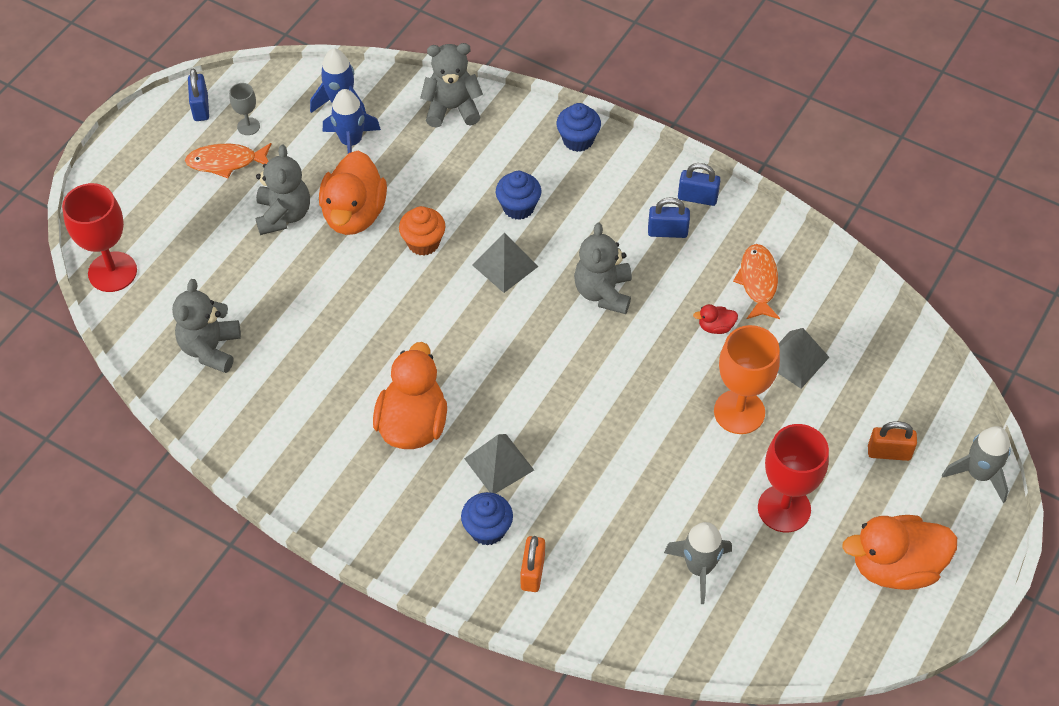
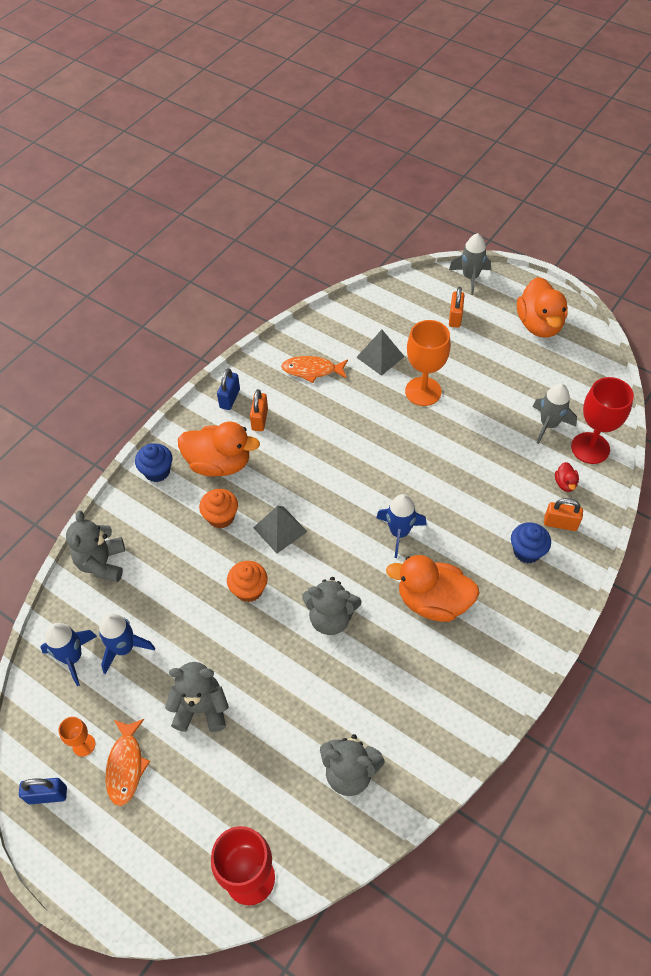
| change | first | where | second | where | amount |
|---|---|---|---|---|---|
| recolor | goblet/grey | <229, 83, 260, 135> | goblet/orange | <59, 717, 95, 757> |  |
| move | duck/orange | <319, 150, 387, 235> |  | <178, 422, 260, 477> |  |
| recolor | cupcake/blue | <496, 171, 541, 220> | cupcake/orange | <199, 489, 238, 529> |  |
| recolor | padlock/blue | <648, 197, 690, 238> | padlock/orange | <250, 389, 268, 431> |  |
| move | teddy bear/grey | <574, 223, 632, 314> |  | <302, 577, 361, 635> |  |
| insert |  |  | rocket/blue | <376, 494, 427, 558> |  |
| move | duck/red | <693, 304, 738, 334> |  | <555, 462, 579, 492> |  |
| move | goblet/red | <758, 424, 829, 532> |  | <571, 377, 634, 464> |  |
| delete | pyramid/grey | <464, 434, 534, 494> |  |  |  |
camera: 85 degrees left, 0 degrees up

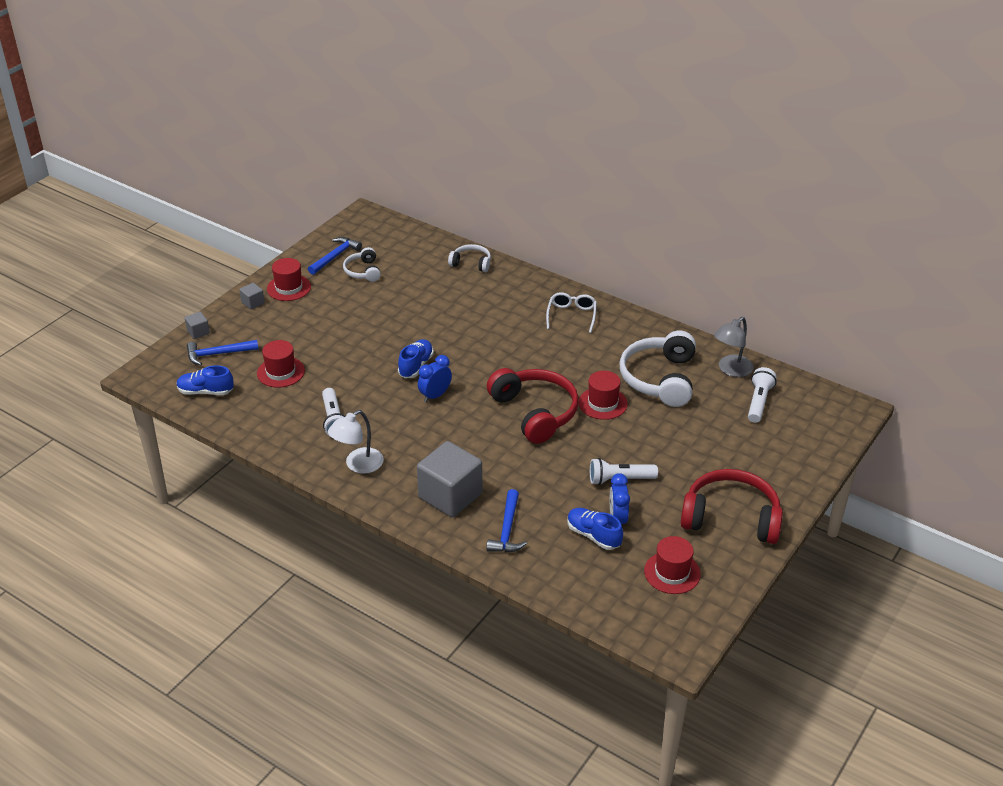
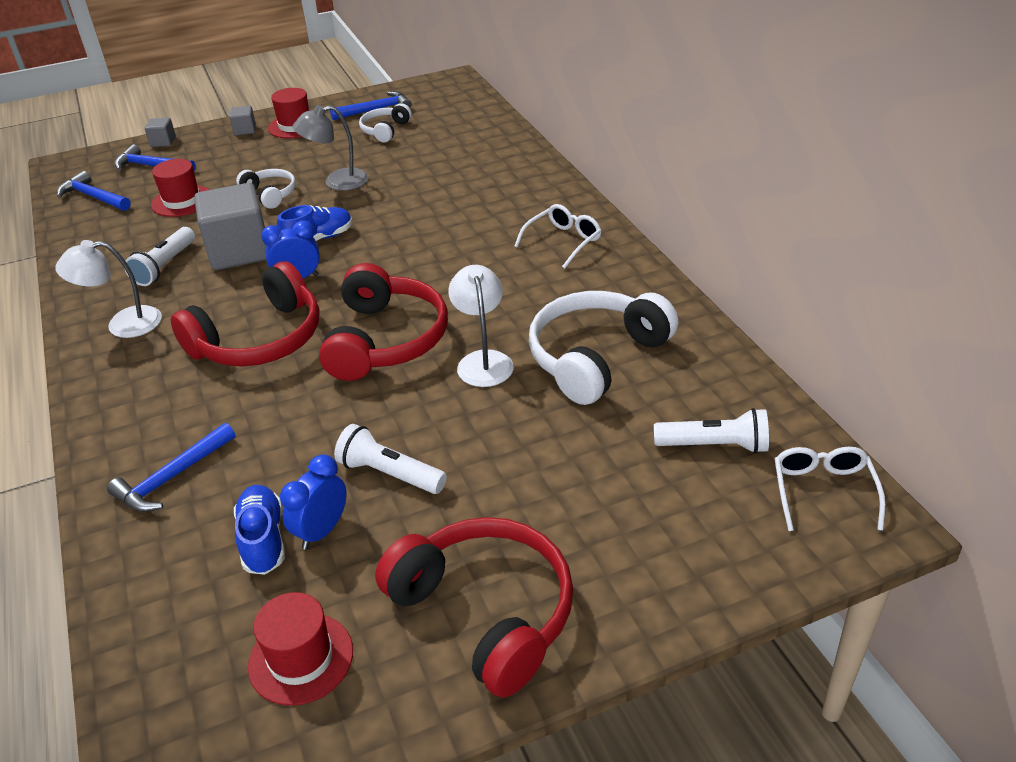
| change | first | where | second | where | amount |
|---|---|---|---|---|---|
| replace | shoe/blue | <177, 365, 234, 395> | hammer/blue | <57, 171, 131, 211> |  |
| insert |  |  | headphones/red | <171, 261, 320, 367> |  |
| move | cube/grey | <417, 441, 483, 517> |  | <194, 183, 267, 270> |  |
| move | headphones/white | <448, 244, 491, 272> |  | <236, 169, 296, 209> |  |
| move | lamp/grey | <714, 317, 753, 377> |  | <293, 105, 368, 191> |  |
| replace | hat/red | <579, 371, 628, 420> | lamp/white | <448, 265, 514, 387> |  |
| rotate | flashlight/white | <748, 367, 777, 423> |  | <654, 408, 769, 454> | 45 degrees clockwise |
| insert |  |  | glasses/white | <775, 447, 886, 531> |  |
camera: 35 degrees right, 0 degrees up

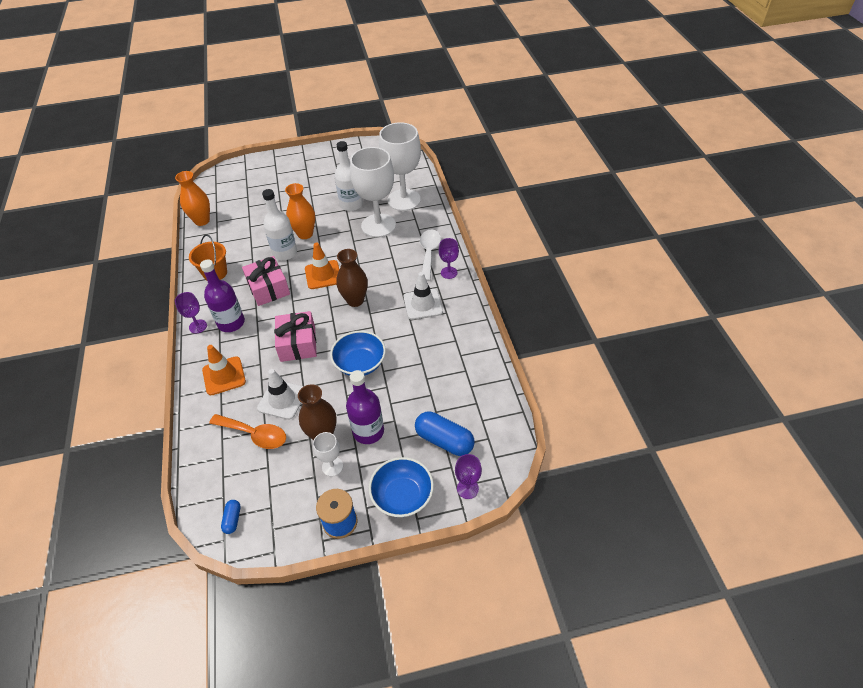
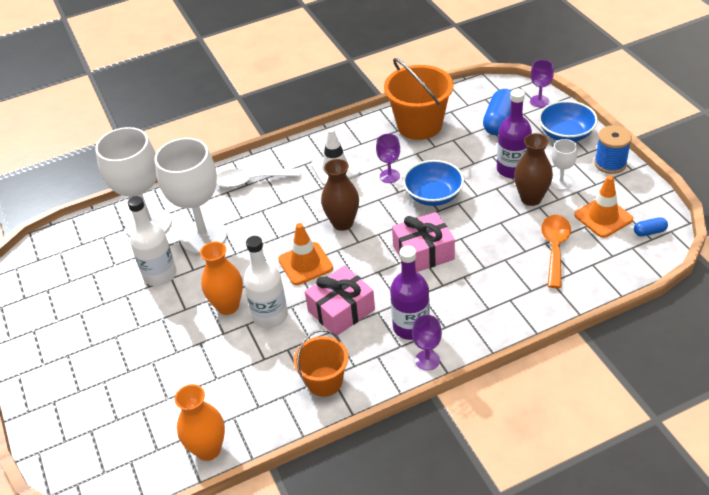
| change | first | where | second | where | amount |
|---|---|---|---|---|---|
| move | goblet/purple | <439, 238, 459, 279> |  | <376, 134, 400, 183> |  |
| insert |  |  | bucket/orange | <384, 58, 454, 140> |  |
| move | traffic cone/orange | <202, 345, 246, 395> |  | <574, 175, 633, 238> |  |
| delete | traffic cone/white | <257, 369, 304, 420> |  |  |  |
camera: 100 degrees left, 5 degrees down

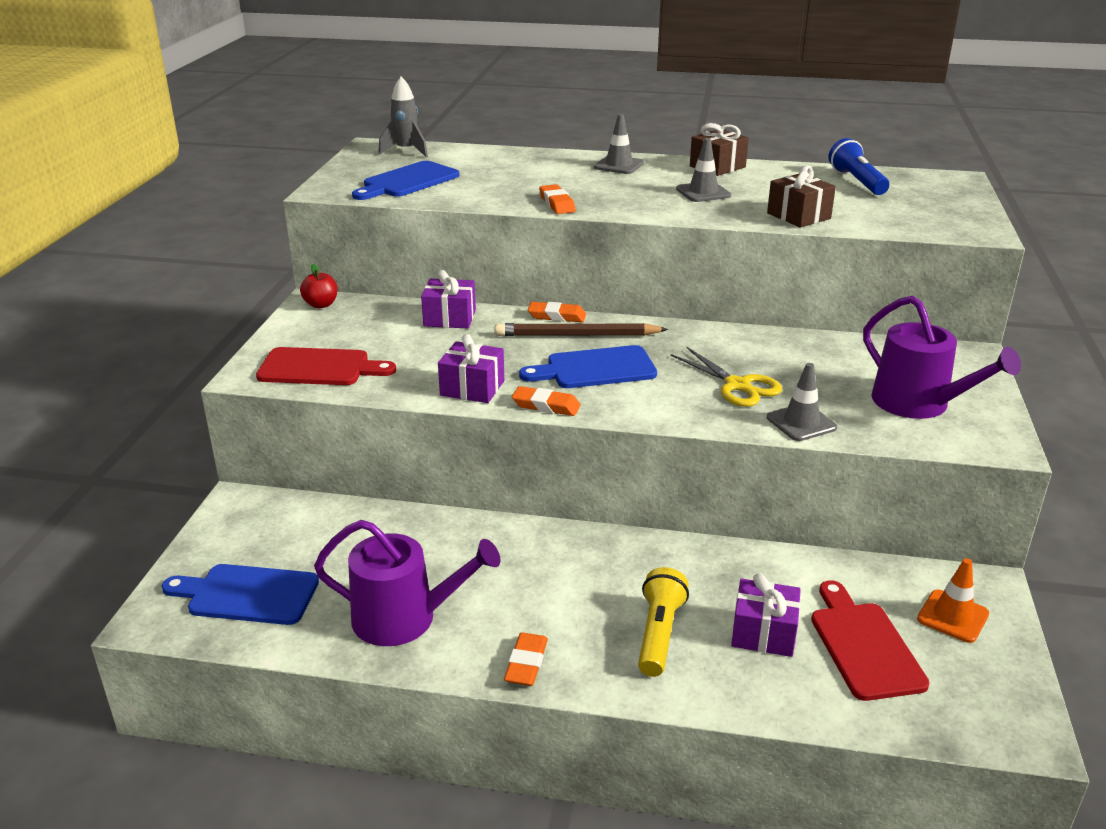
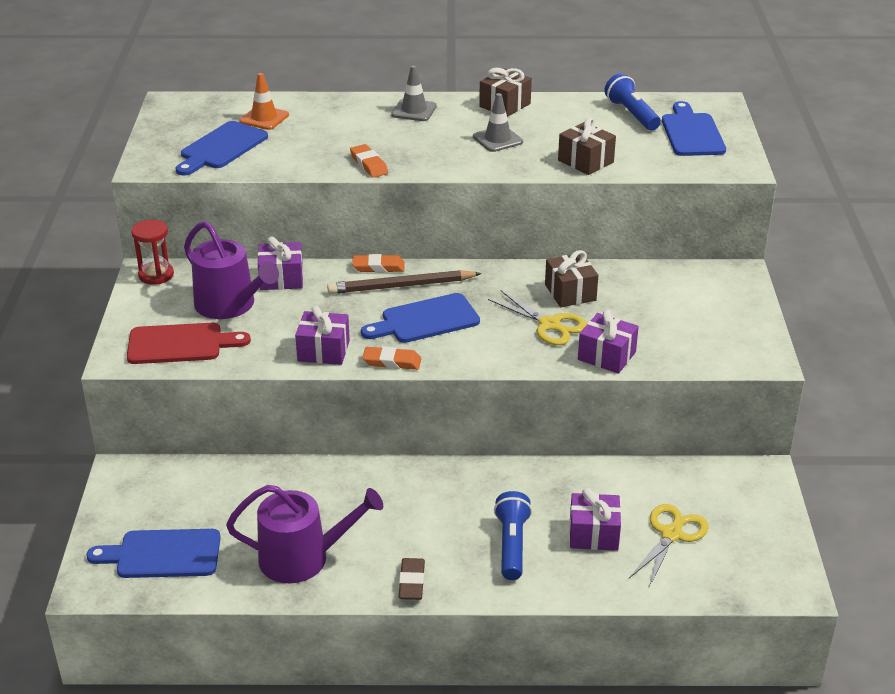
| change | first | where | second | where | amount |
|---|---|---|---|---|---|
| replace | apple/red | <300, 264, 338, 308> | hourglass/red | <131, 219, 174, 284> |  |
| move | watering can/purple | <863, 296, 1021, 419> |  | <184, 221, 279, 319> |  |
| move | traffic cone/orange | <917, 558, 989, 643> |  | <239, 73, 289, 130> |  |
| recolor | eraser/orange | <504, 633, 548, 686> | eraser/brown | <399, 558, 425, 600> |  |
| recolor | flashlight/yellow | <638, 567, 689, 677> | flashlight/blue | <494, 491, 532, 580> |  |
| insert |  |  | gift/brown | <545, 250, 598, 307> |  |
| replace | traffic cone/grey | <767, 363, 837, 441> | gift/purple | <578, 309, 639, 374> |  |
| replace | cutting board/red | <811, 580, 930, 701> | scissors/yellow | <629, 504, 708, 587> |  |
| insert |  |  | cutting board/blue | <662, 101, 726, 156> |  |
| delete | rocket/grey | <378, 77, 428, 157> |  |  |  |
camera: 10 degrees left, 5 degrees up

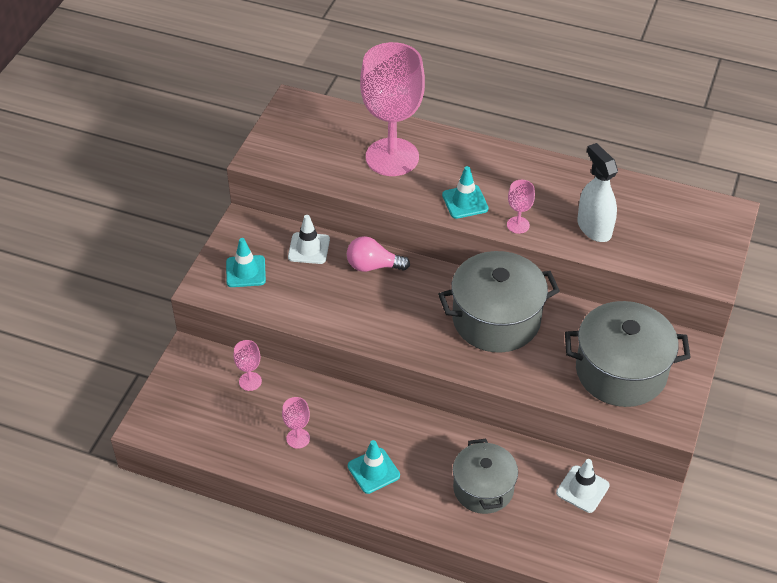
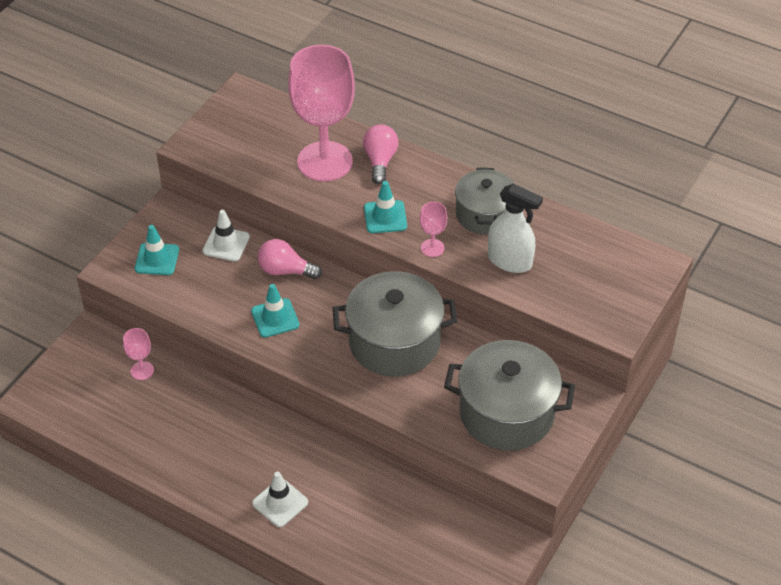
| change | first | where | second | where | amount |
|---|---|---|---|---|---|
| move | traffic cone/turquoise | <348, 440, 400, 494> |  | <251, 284, 299, 337> |  |
| move | traffic cone/white | <556, 459, 610, 513> |  | <252, 471, 308, 527> |  |
| insert |  |  | light bulb/pink | <363, 124, 398, 184> |  |
| move | pot/grey | <453, 439, 518, 514> |  | <455, 168, 515, 235> |  |
| rotate | spray bottle/white | <577, 143, 618, 242> |  | <488, 183, 543, 273> | 135 degrees clockwise |
| delete | goblet/pink | <282, 397, 310, 449> |  |  |  |
camera: 10 degrees right, 0 degrees up

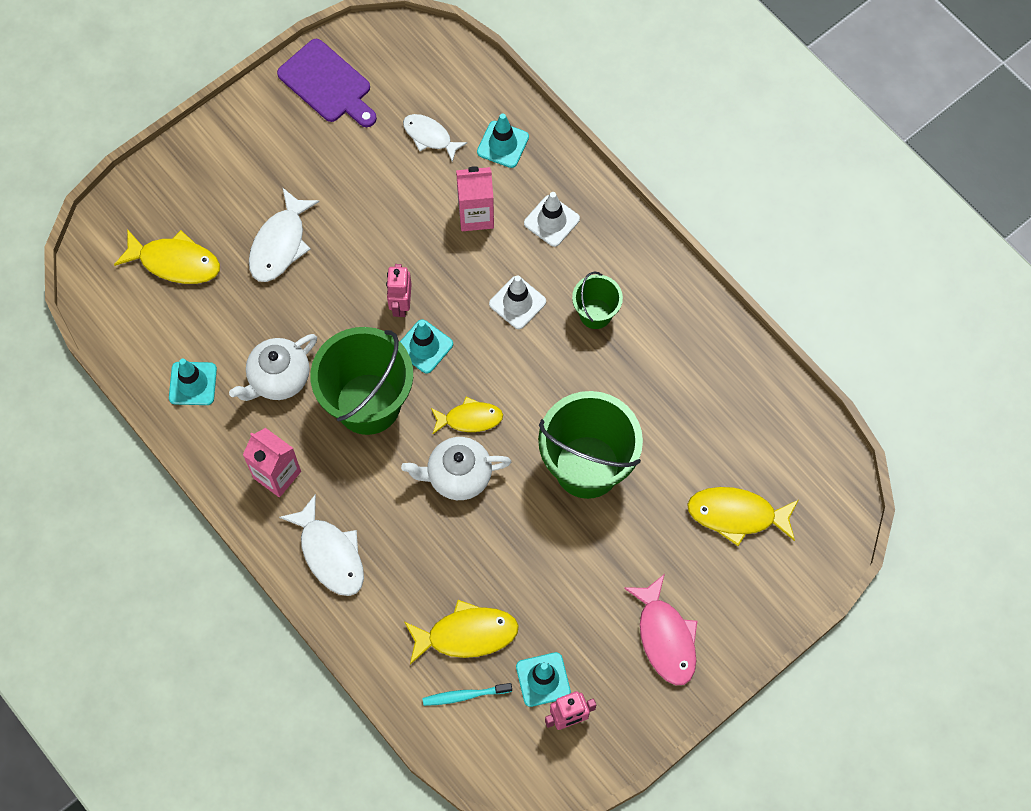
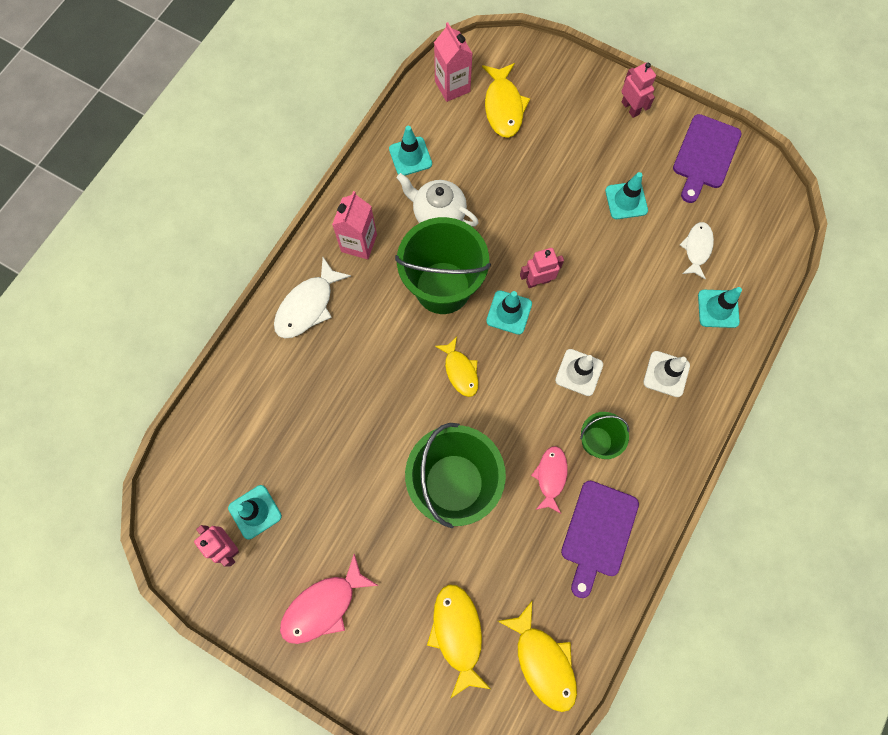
| change | first | where | second | where | amount |
|---|---|---|---|---|---|
| move | carton/pink | <456, 166, 494, 231> |  | <434, 22, 473, 102> |  |
| move | fish/yellow | <404, 600, 519, 665> |  | <498, 601, 577, 712> |  |
| insert |  |  | fish/pink | <531, 446, 568, 514> |  |
| insert |  |  | cutting board/purple | <561, 481, 639, 598> |  |
| insert |  |  | traffic cone/turquoise | <605, 172, 648, 219> |  |
| insert |  |  | robot/pink | <621, 62, 656, 118> |  |
| delete | fish/white | <249, 188, 320, 282> |  |  |  |
| delete | teapot/white | <401, 437, 511, 500> |  |  |  |
| delete | toothbrush/turquoise | <422, 683, 512, 706> |  |  |  |
camera: 70 degrees right, 5 degrees up

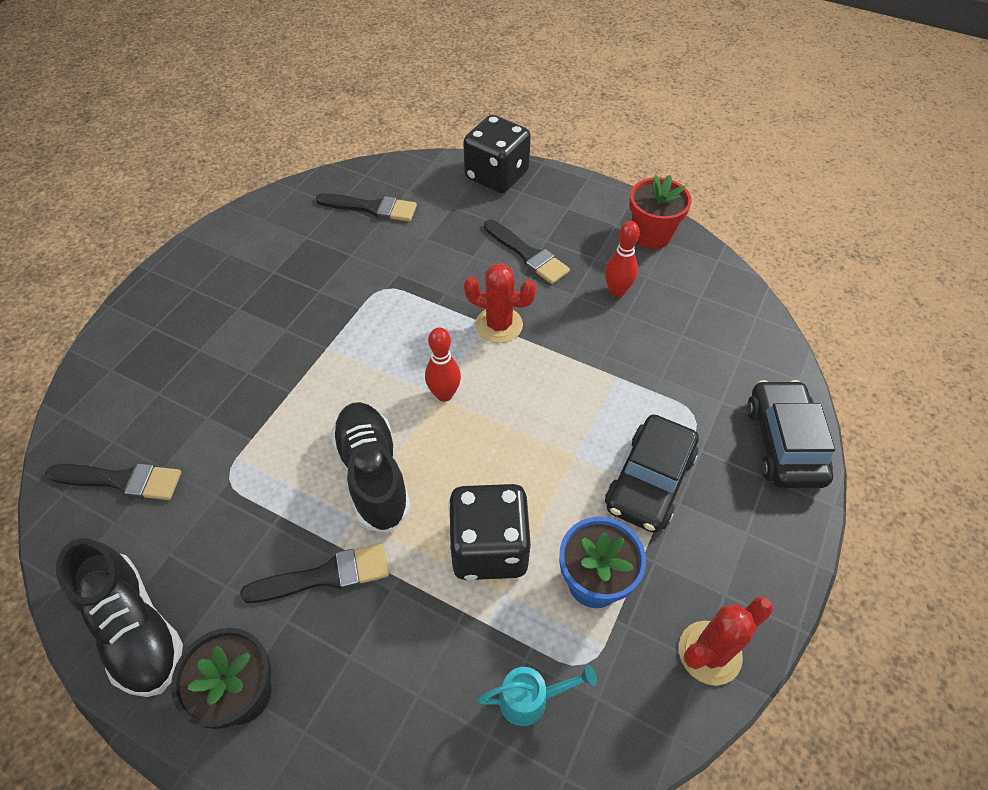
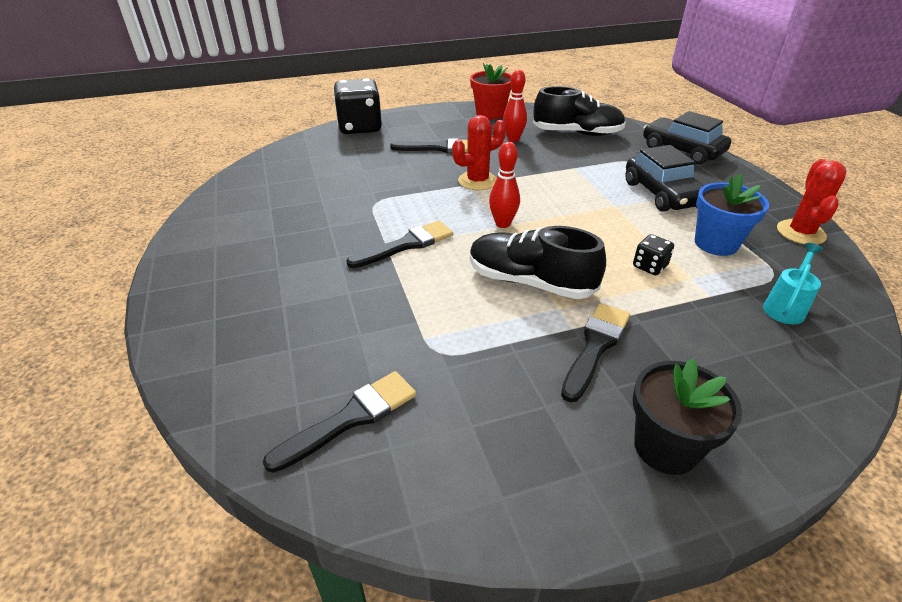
| change | first | where | second | where | amount |
|---|---|---|---|---|---|
| move | brush/black | <316, 193, 417, 222> |  | <346, 221, 453, 268> |  |
| move | shoe/black | <56, 538, 183, 697> |  | <533, 86, 626, 136> |  |
| resize | dice/black | <448, 484, 531, 580> |  | <633, 234, 674, 275> | x0.46 |
camera: 45 degrees left, 15 degrees down

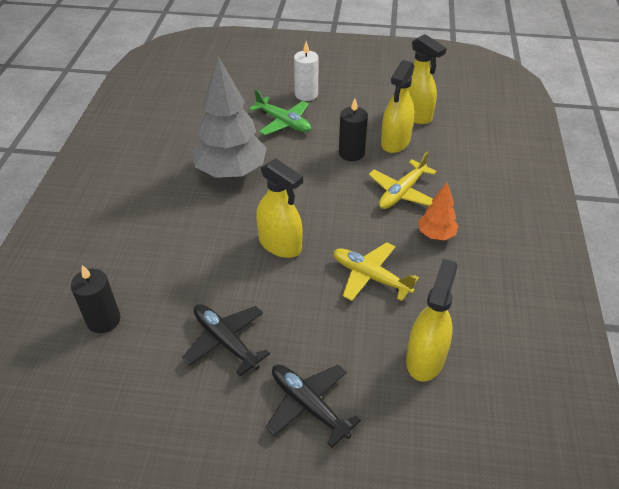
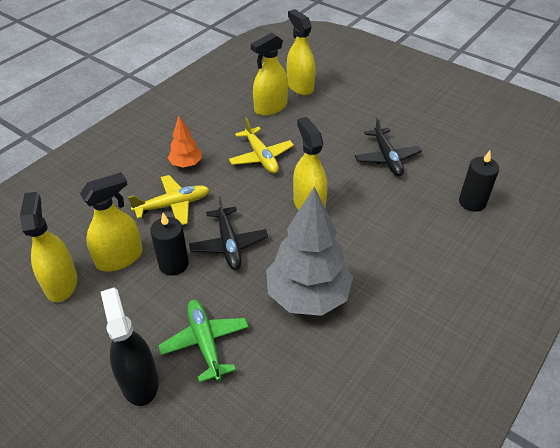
| change | first | where | second | where | amount |
|---|---|---|---|---|---|
| replace | candle/white | <294, 41, 319, 101> | spray bottle/black | <101, 288, 158, 406> |  |
| move | plane/black | <266, 365, 361, 448> |  | <189, 196, 268, 270> |  |
| insert |  |  | spray bottle/yellow | <287, 9, 316, 95> |  |
camera: 150 degrees left, 0 degrees up

